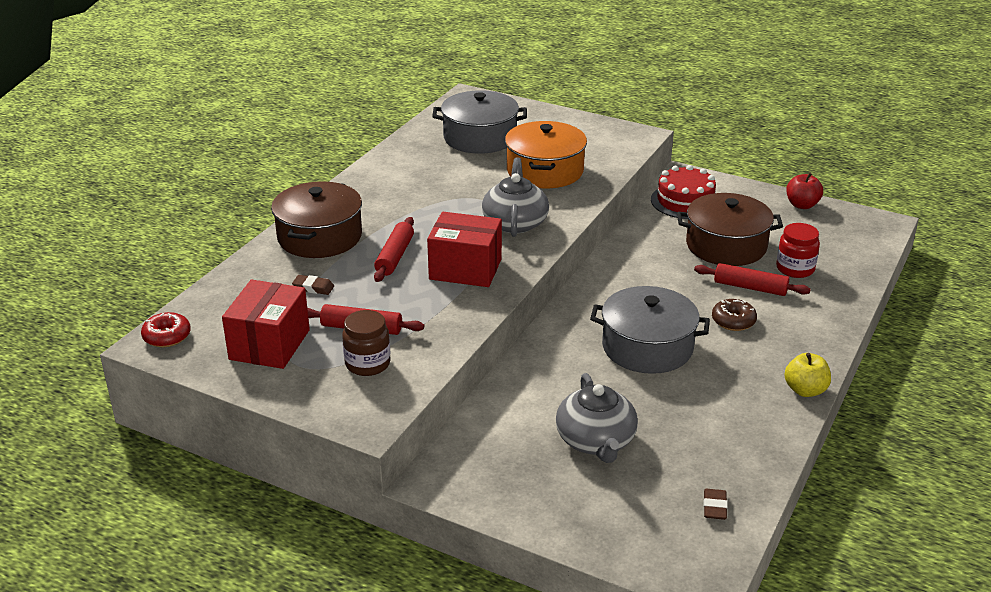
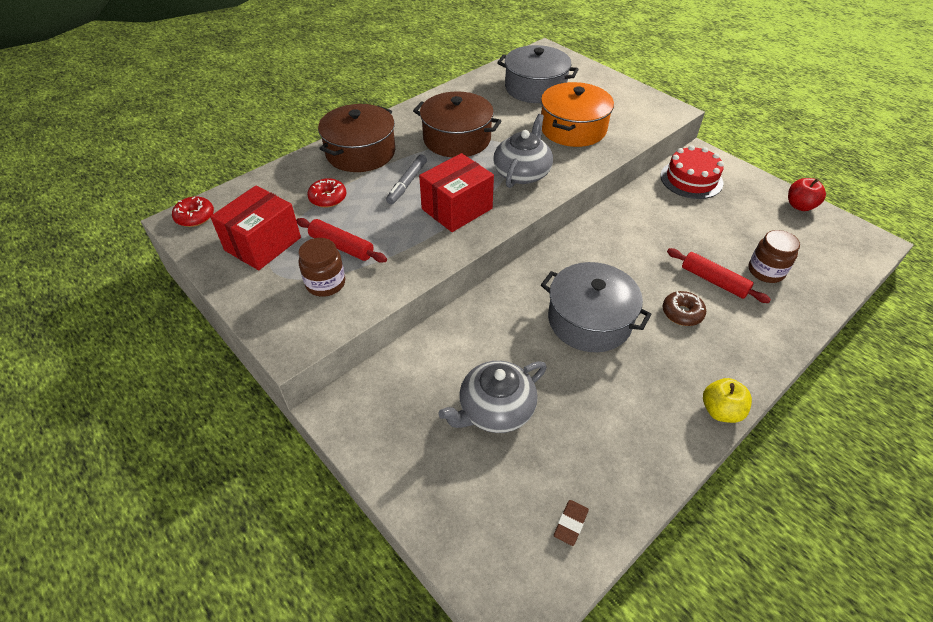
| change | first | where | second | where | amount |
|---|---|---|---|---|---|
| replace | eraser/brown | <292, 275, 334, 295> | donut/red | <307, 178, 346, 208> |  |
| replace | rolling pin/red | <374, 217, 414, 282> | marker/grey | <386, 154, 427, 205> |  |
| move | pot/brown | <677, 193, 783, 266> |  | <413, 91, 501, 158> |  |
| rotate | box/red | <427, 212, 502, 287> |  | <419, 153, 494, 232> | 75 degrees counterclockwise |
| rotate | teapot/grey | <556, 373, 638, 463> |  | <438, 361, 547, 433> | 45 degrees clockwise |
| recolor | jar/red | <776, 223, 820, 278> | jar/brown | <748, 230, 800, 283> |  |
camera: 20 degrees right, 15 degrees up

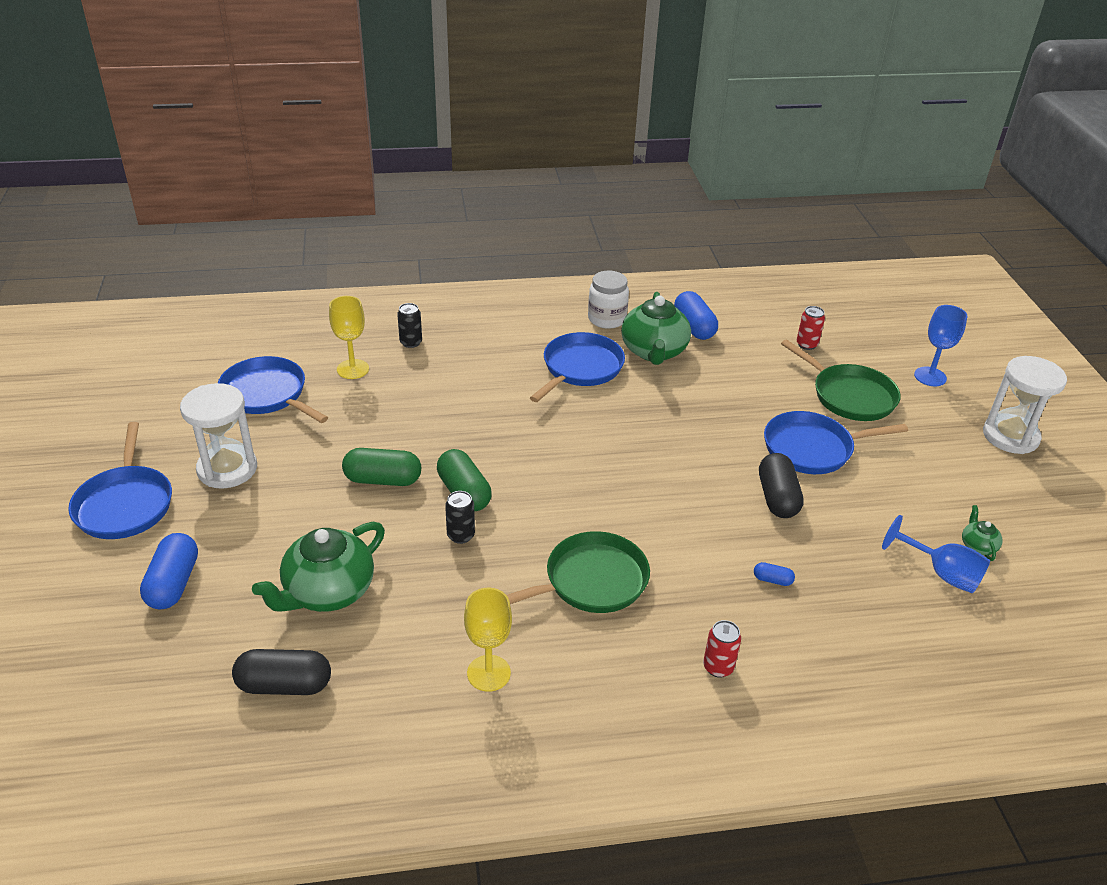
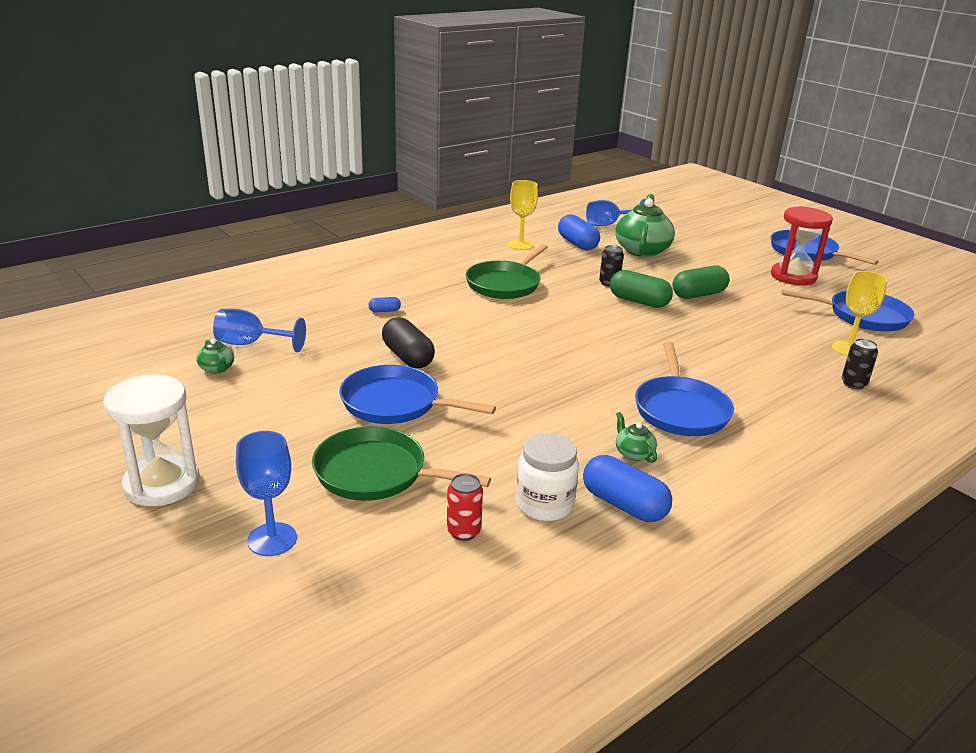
| change | first | where | second | where | amount |
|---|---|---|---|---|---|
| rotate | pan/blue | <764, 411, 908, 474> |  | <339, 365, 496, 424> | 120 degrees counterclockwise |
| move | jar/white | <588, 271, 629, 329> |  | <516, 433, 579, 521> |  |
| move | capsule/blue | <140, 533, 198, 609> |  | <558, 215, 600, 250> |  |
| replace | capsule/black | <232, 649, 331, 695> | goblet/blue | <586, 199, 646, 226> |  |
| resize | teapot/green | <621, 292, 691, 365> |  | <616, 412, 657, 463> | x0.45 |
| recolor | hourglass/white | <180, 383, 257, 489> | hourglass/red | <771, 206, 833, 286> |  |
| delete | can/red | <703, 620, 741, 678> |  |  |  |
camera: 150 degrees right, 10 degrees down

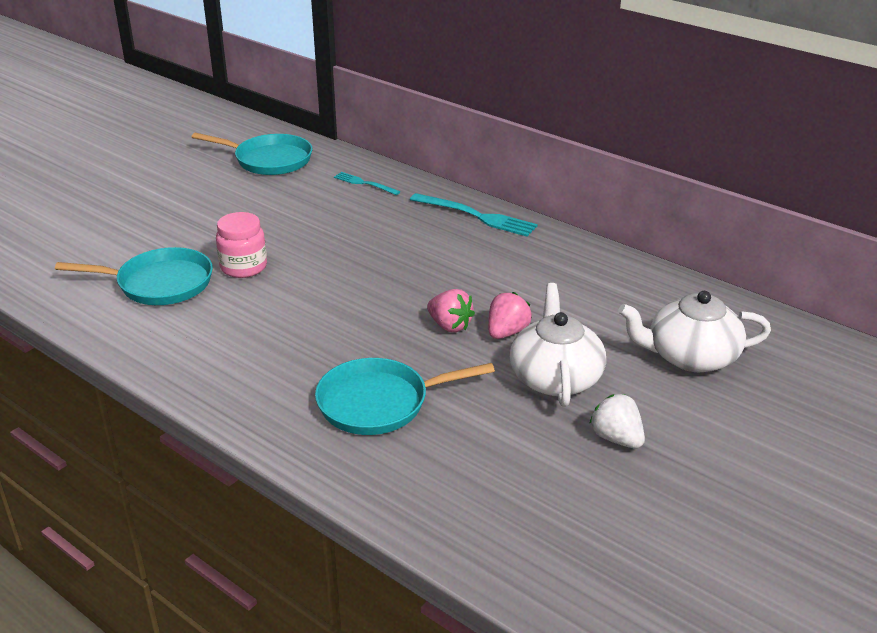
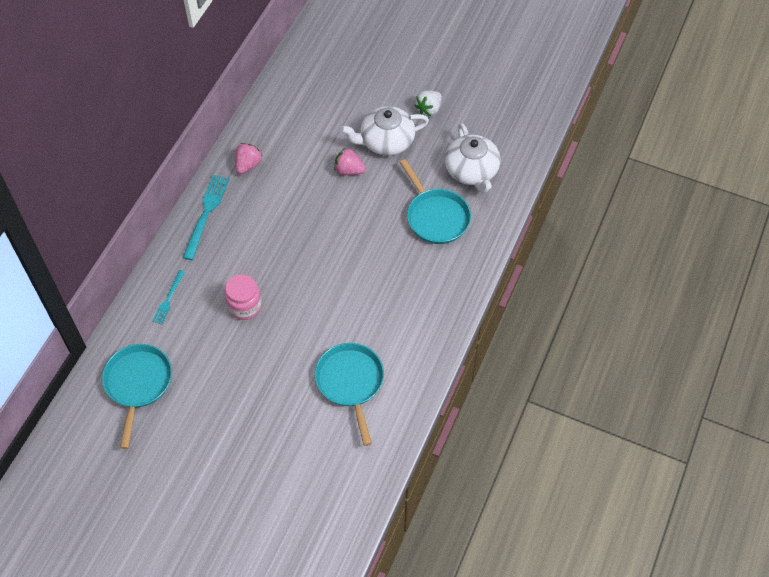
| change | first | where | second | where | amount |
|---|---|---|---|---|---|
| move | jar/pink | <216, 212, 267, 278> |  | <225, 274, 262, 320> |  |
| move | strawberry/pink | <427, 289, 475, 332> |  | <235, 143, 262, 174> |  |
| move | teapot/white | <618, 291, 771, 372> |  | <445, 123, 500, 193> |  |
camera: 105 degrees left, 25 degrees up

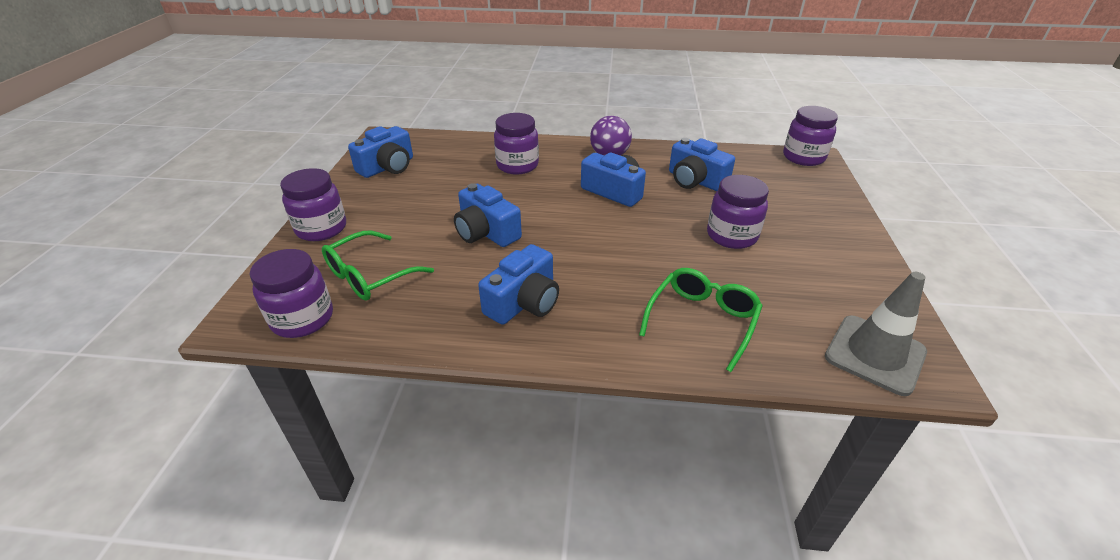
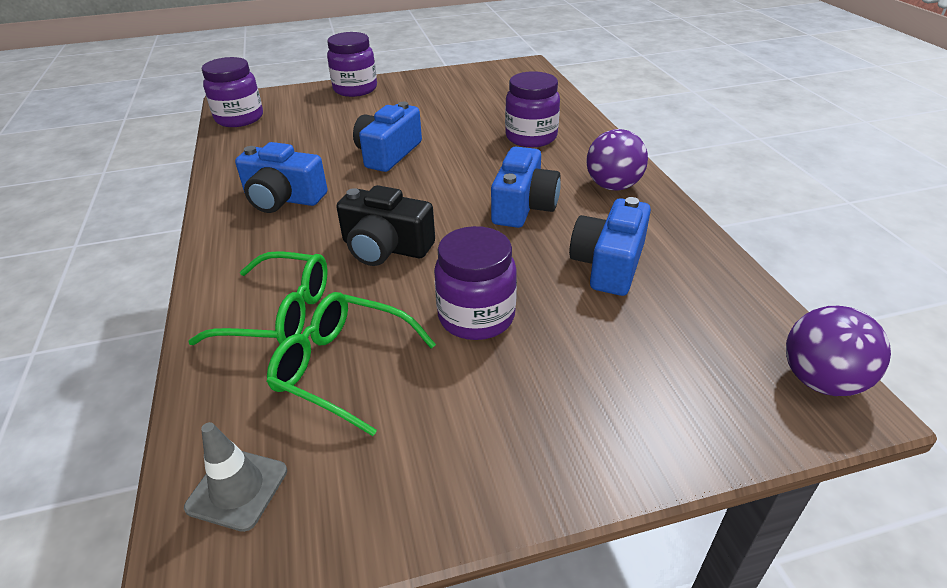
| change | first | where | second | where | amount |
|---|---|---|---|---|---|
| resize | traffic cone/grey | <825, 272, 927, 396> |  | <184, 422, 287, 532> | x0.63 |
| move | glasses/green | <322, 231, 434, 301> |  | <267, 292, 436, 436> |  |
| insert |  |  | camera/black | <336, 185, 435, 266> |  |
| replace | jar/purple | <783, 106, 838, 166> | ball/purple | <786, 306, 891, 396> |  |
| delete | camera/blue | <348, 126, 413, 178> |  |  |  |
camera: 70 degrees right, 0 degrees up

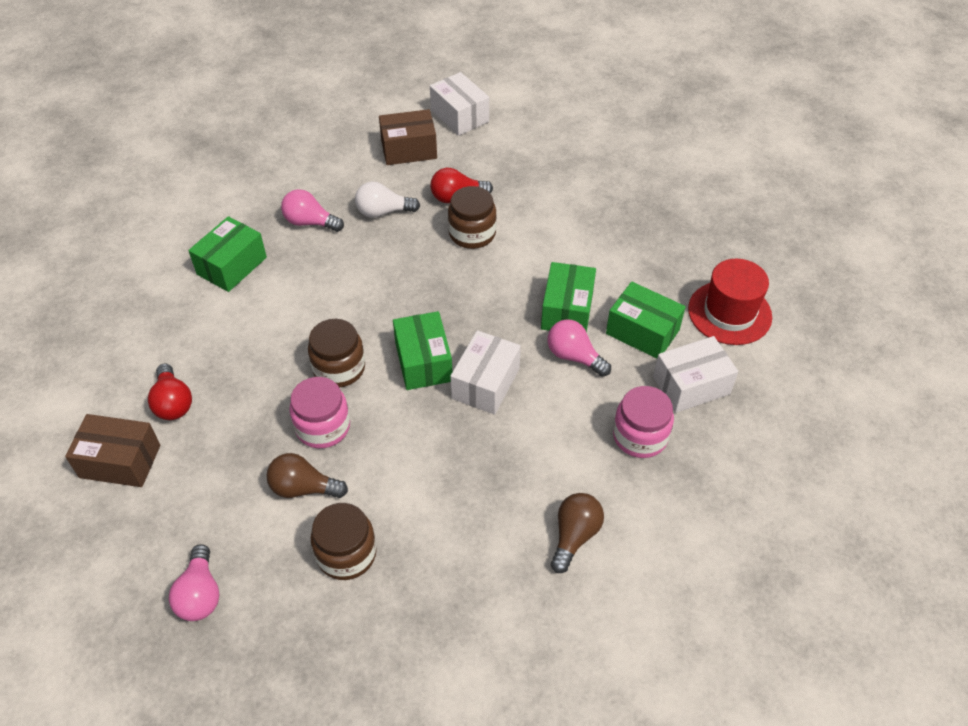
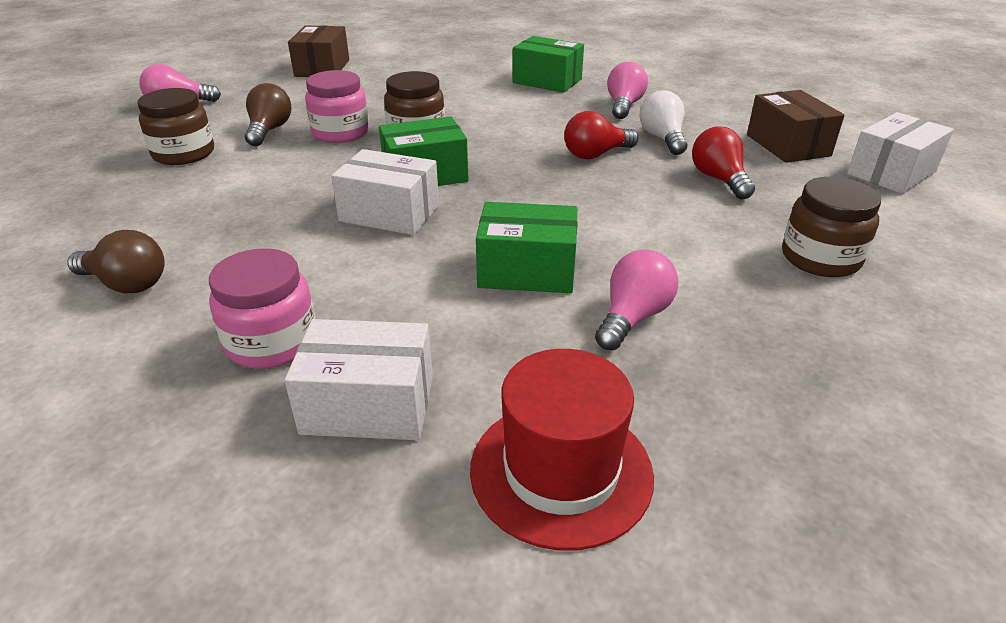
| change | first | where | second | where | amount |
|---|---|---|---|---|---|
| rotate | box/white | <653, 336, 738, 413> |  | <284, 319, 433, 440> | 60 degrees counterclockwise |
| move | light bulb/red | <148, 363, 192, 420> |  | <564, 111, 638, 159> |  |
| move | light bulb/pink | <548, 319, 611, 377> |  | <595, 249, 679, 350> |  |
| move | jar/brown | <448, 186, 497, 249> |  | <782, 177, 881, 277> |  |
| delete | box/green | <606, 282, 686, 358> |  |  |  |
camera: 85 degrees right, 15 degrees down

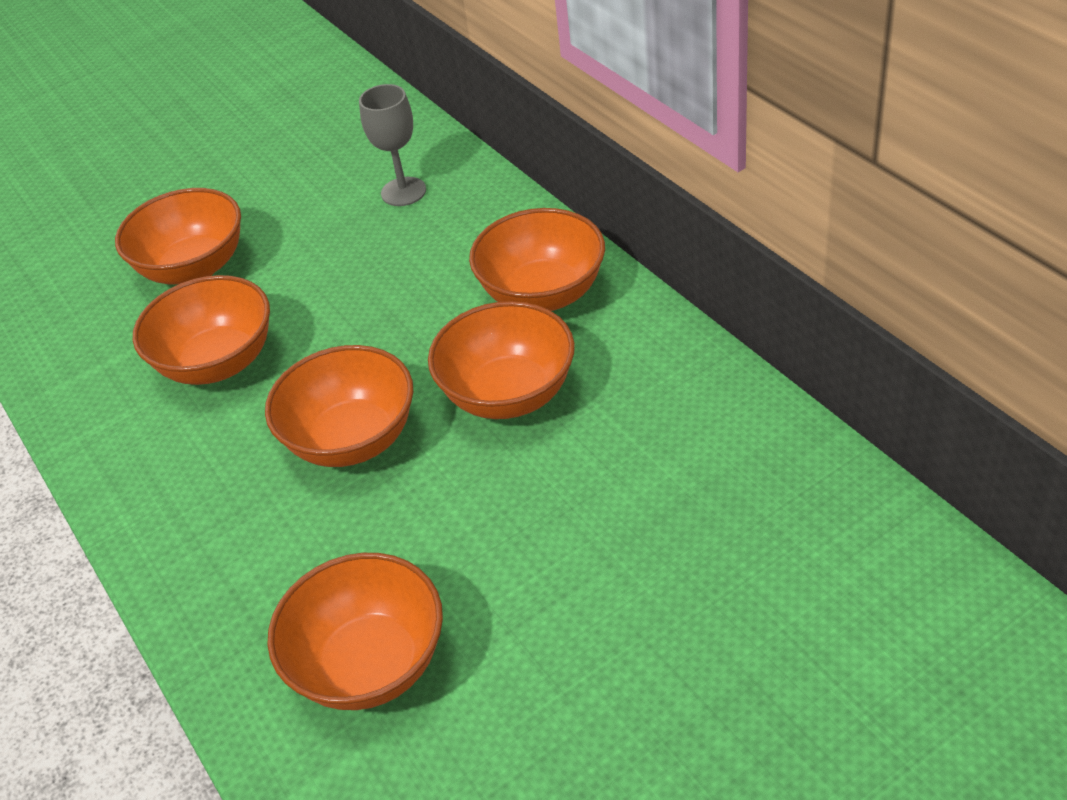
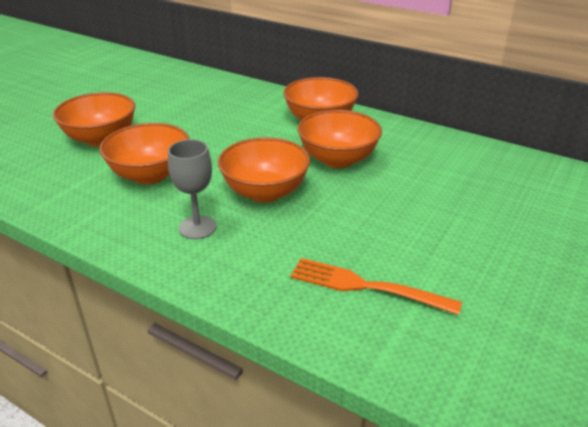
| change | first | where | second | where | amount |
|---|---|---|---|---|---|
| move | goblet/grey | <359, 84, 426, 206> |  | <168, 139, 216, 239> |  |
| replace | bowl/orange | <267, 553, 443, 710> | fork/orange | <291, 258, 462, 315> |  |
camera: 30 degrees left, 10 degrees down

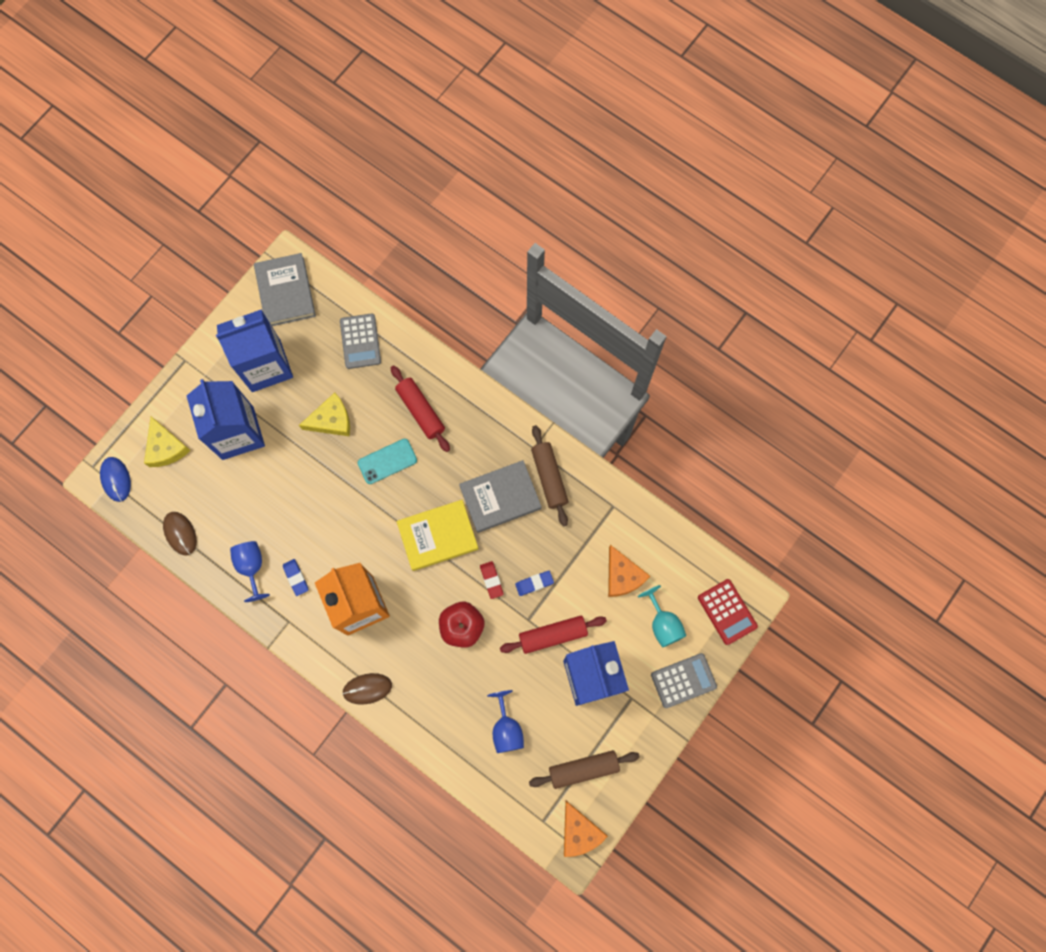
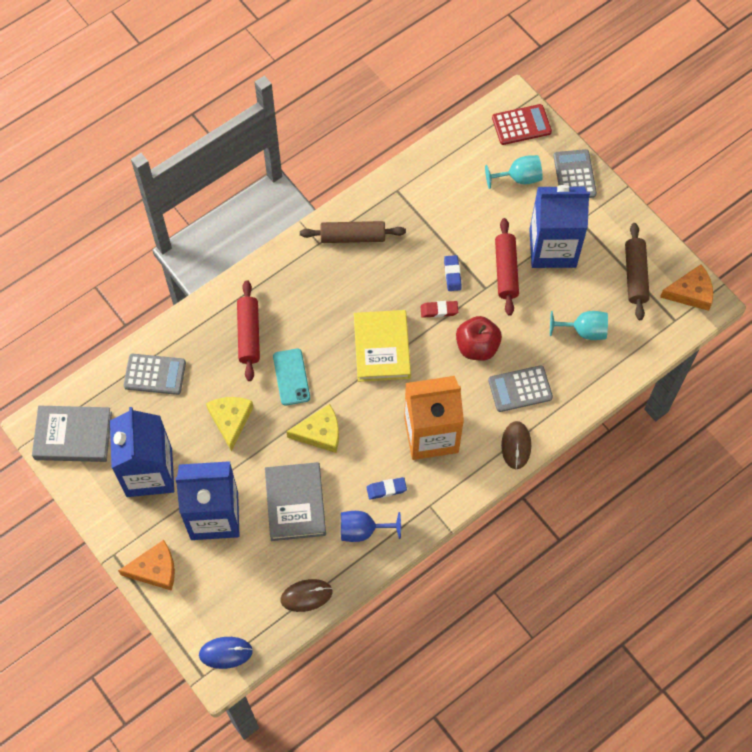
| change | first | where | second | where | amount |
|---|---|---|---|---|---|
| move | cheese/orange | <608, 545, 650, 597> |  | <118, 540, 175, 591> |  |
| rotate | rolling pin/red | <391, 365, 450, 452> |  | <237, 280, 260, 381> | 75 degrees counterclockwise |
| move | book/grey | <459, 460, 541, 533> |  | <265, 462, 326, 541> |  |
| move | cheese/yellow | <144, 417, 191, 467> |  | <286, 404, 339, 453> |  |
| insert |  |  | calculator/grey | <488, 365, 553, 412> |  |
| recolor | goblet/blue | <487, 690, 524, 753> | goblet/turquoise | <550, 311, 608, 340> |  |
camera: 75 degrees left, 10 degrees down

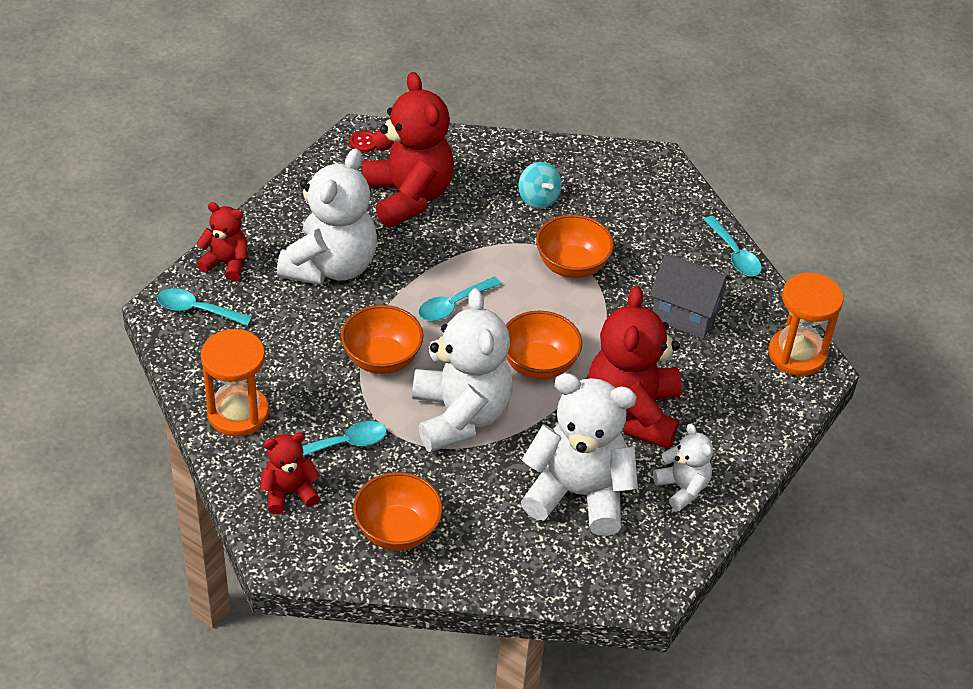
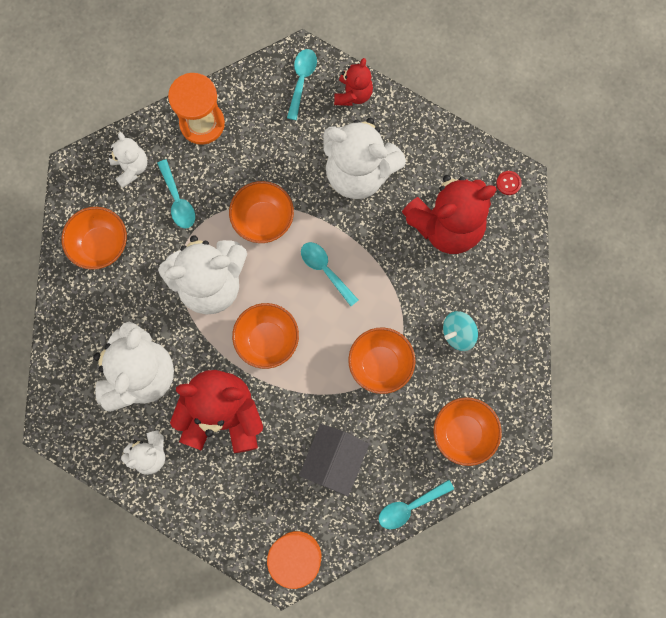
| change | first | where | second | where | amount |
|---|---|---|---|---|---|
| recolor | teddy bear/red | <260, 432, 320, 514> | teddy bear/white | <109, 132, 147, 188> |  |
| insert |  |  | bowl/orange | <434, 397, 502, 466> |  |
camera: 90 degrees right, 30 degrees up

